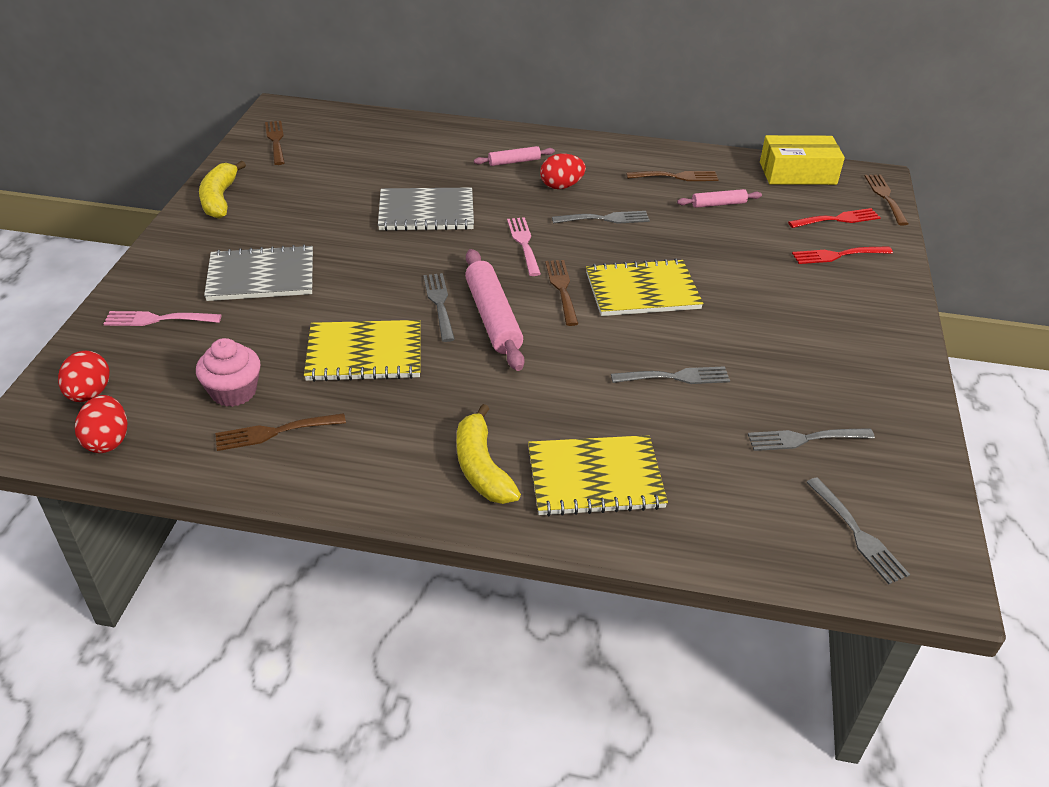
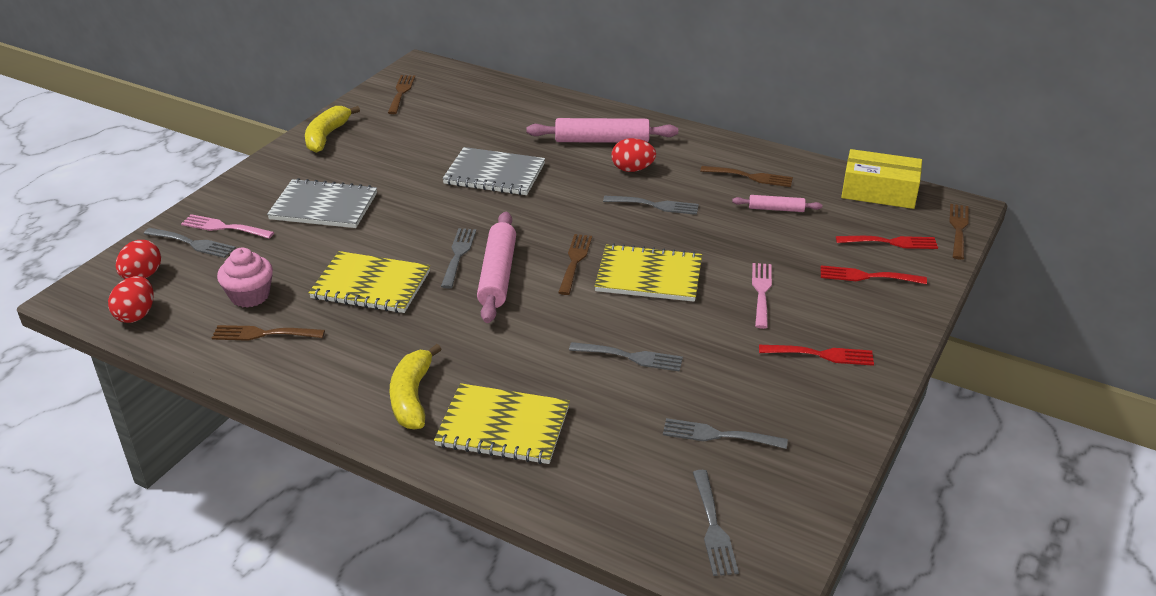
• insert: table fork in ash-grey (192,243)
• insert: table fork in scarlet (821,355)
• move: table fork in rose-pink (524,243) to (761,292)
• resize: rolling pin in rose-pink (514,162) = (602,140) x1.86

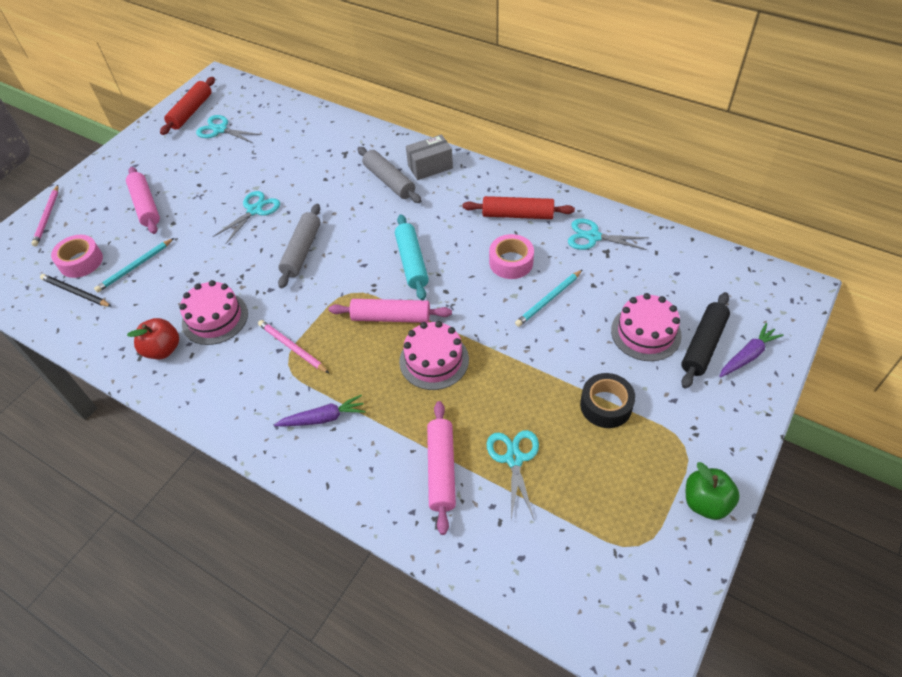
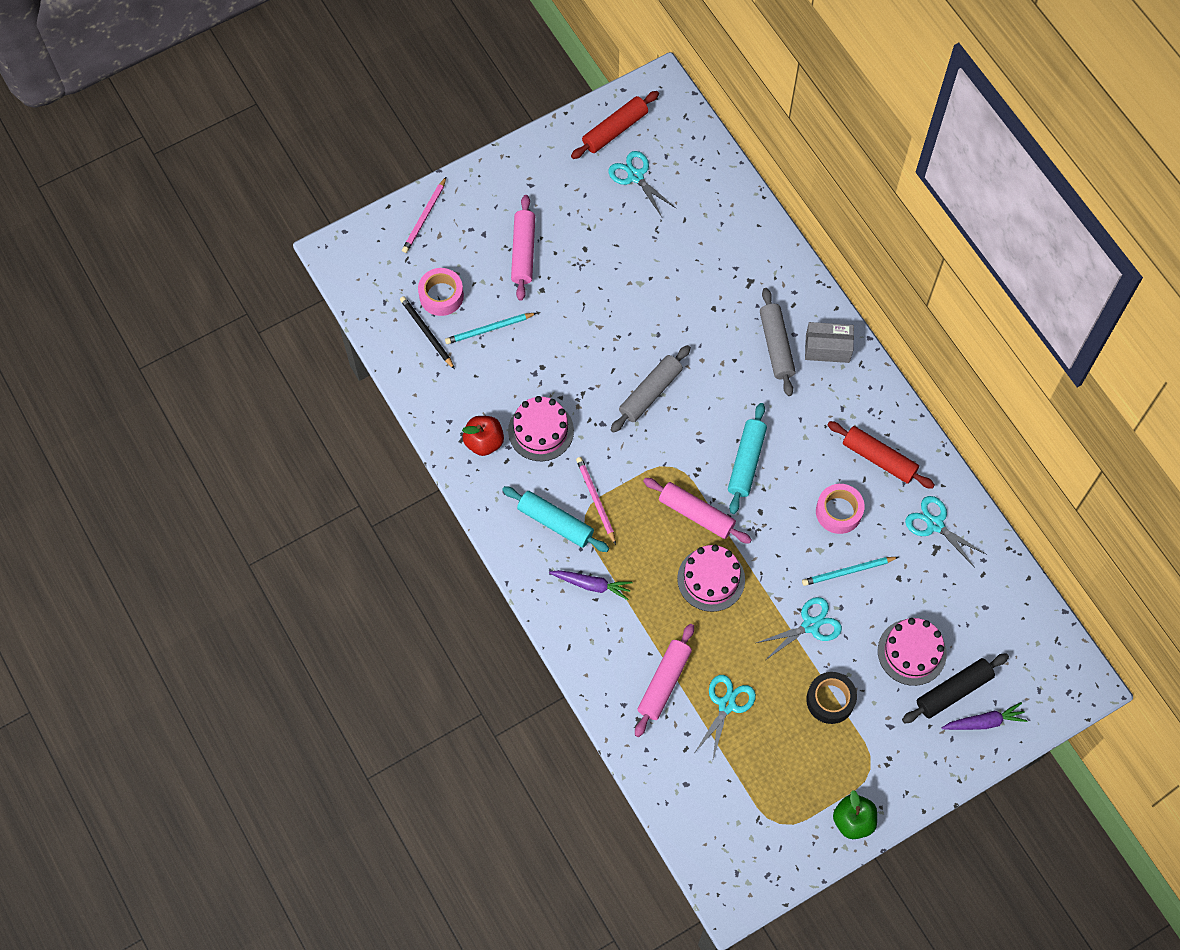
• insert: rolling pin in turquoise (555,523)
• move: pair of scissors in turquoise (254,210) to (810,625)

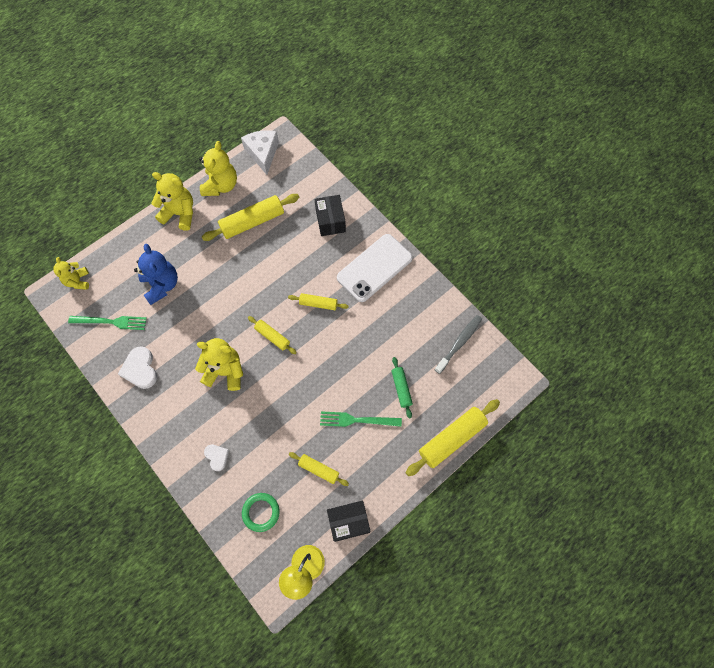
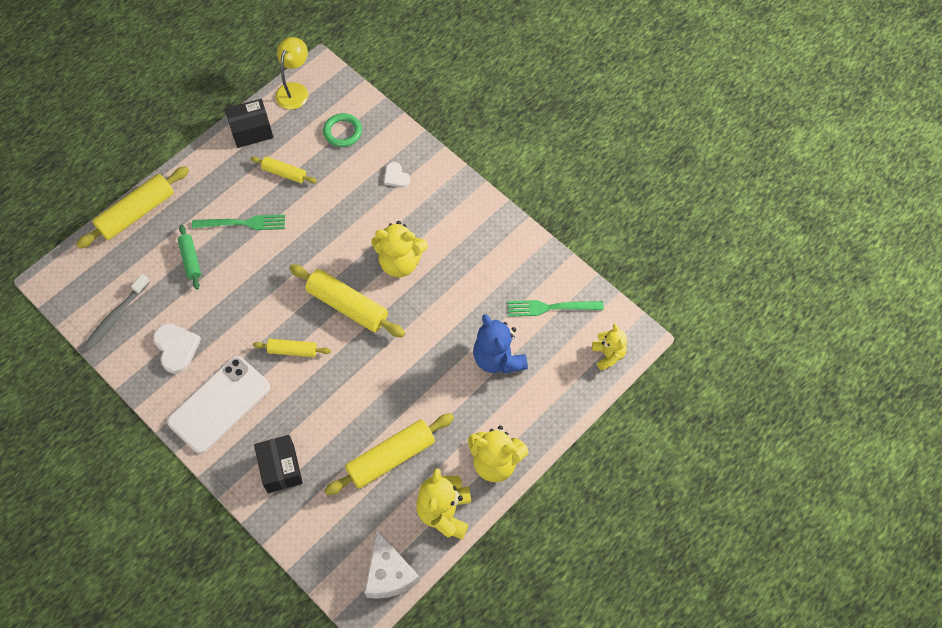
• move: heart shape in white (140,369) to (176,348)
• resize: rolling pin in bright yellow (272,337) = (347,306) x1.80

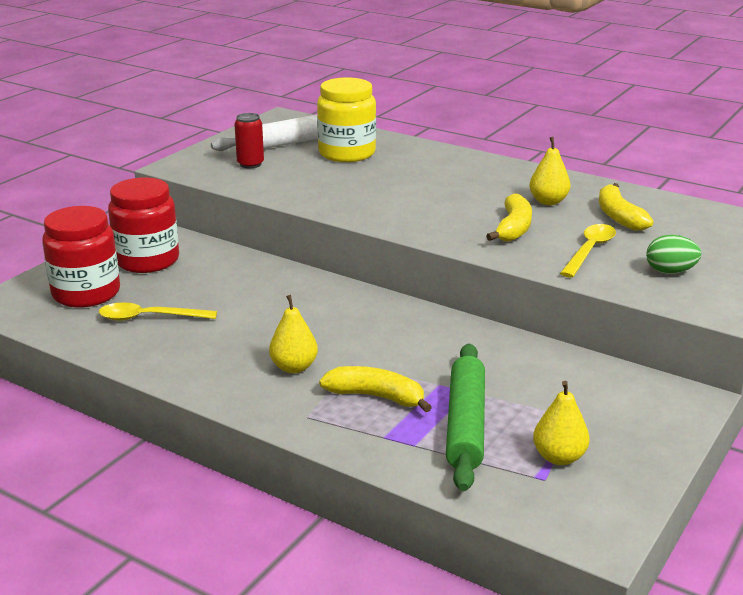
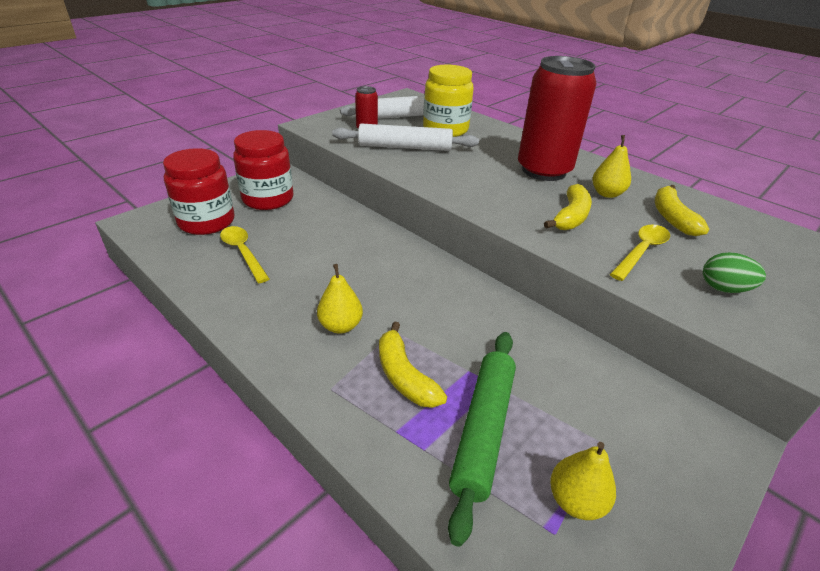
• insert: rolling pin in white (405,147)
• insert: soda can in scarlet (544,170)
• rotate: tablespoon in bright yellow (149,318) = (243,252) 45 degrees clockwise
• rotate: banana in bright yellow (376,397) = (404,376) 150 degrees counterclockwise

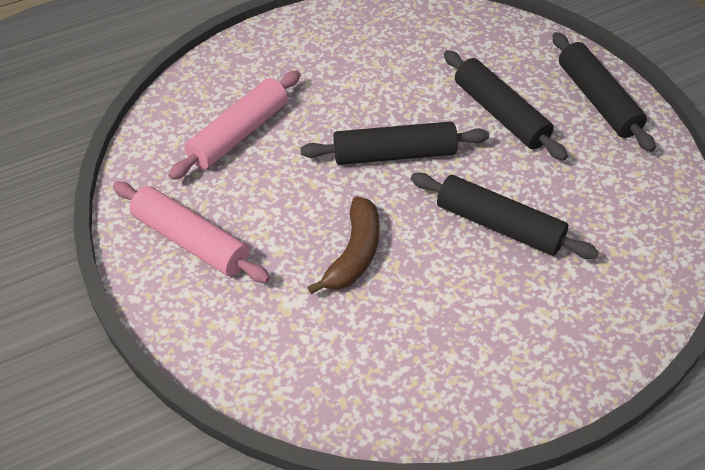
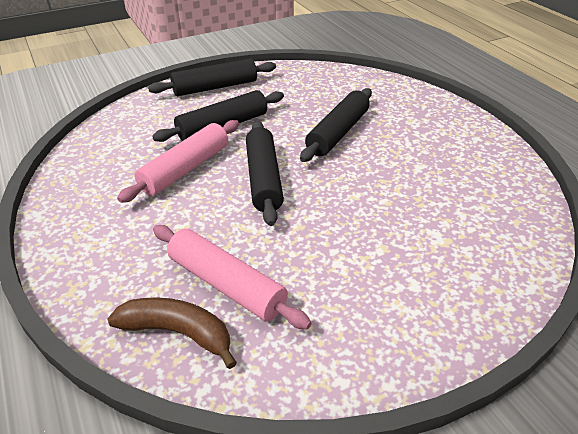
• move: rolling pin in rose-pink (190,241) to (185,169)
• move: banana in dark brown (354,254) to (178,332)

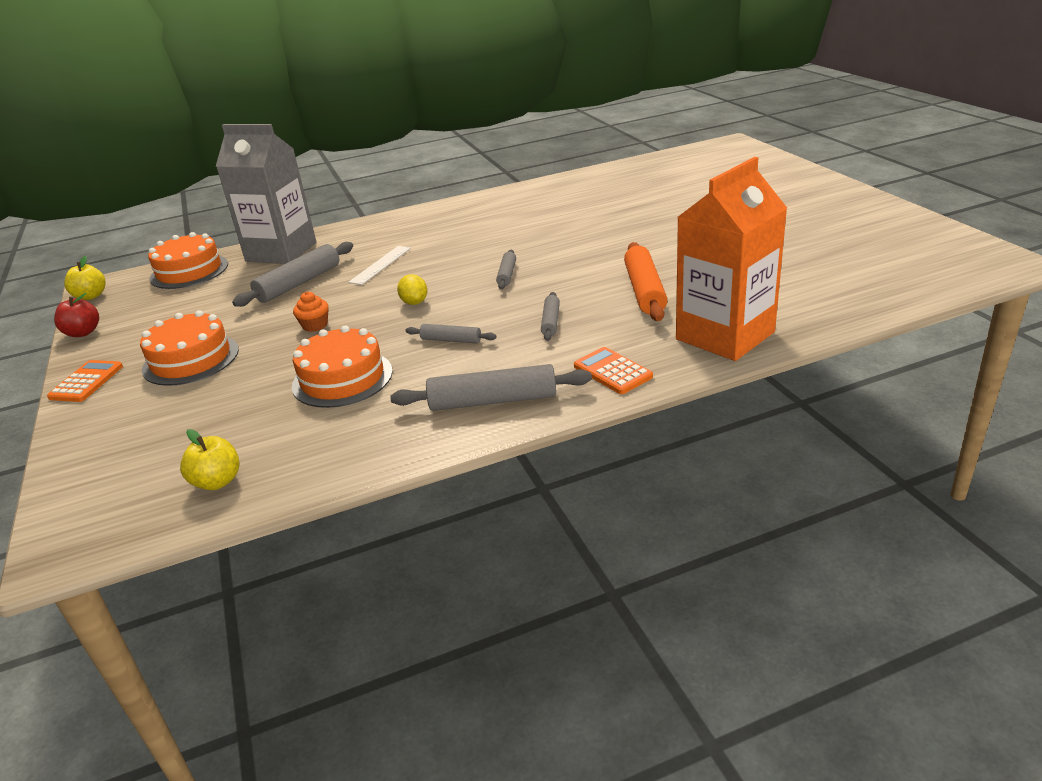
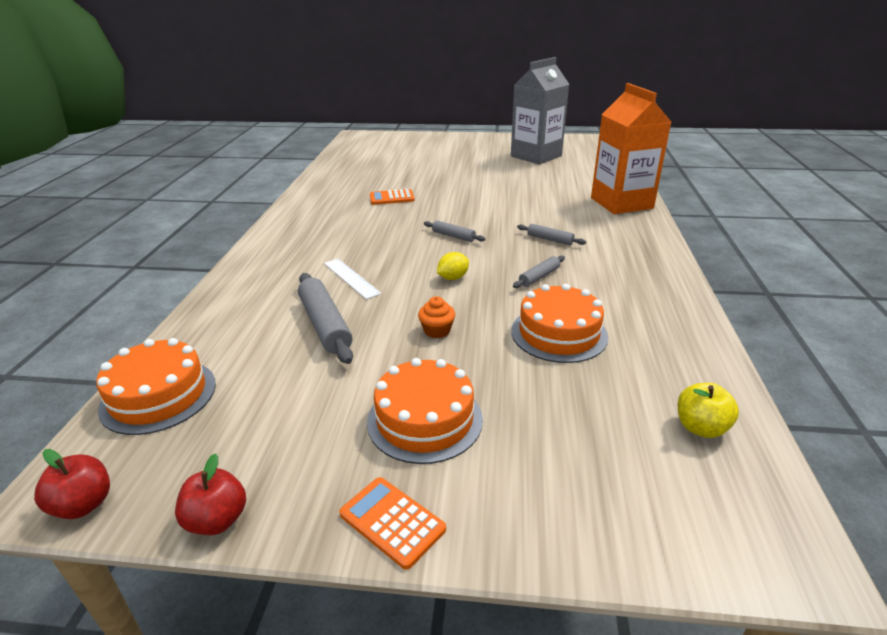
• delete: rolling pin in ash-grey (493,401)
• delete: rolling pin in orange-coloured (644,290)
• move: juice carton in ash-grey (281,252) to (536,156)
• move: calculator in orange-coloured (612,371) to (391,198)
• recolor: toy apple in bright yellow (91,296) to toy apple in scarlet (84,504)
• rotate: toy lemon in bright yellow (414,302) = (453,278) 45 degrees counterclockwise

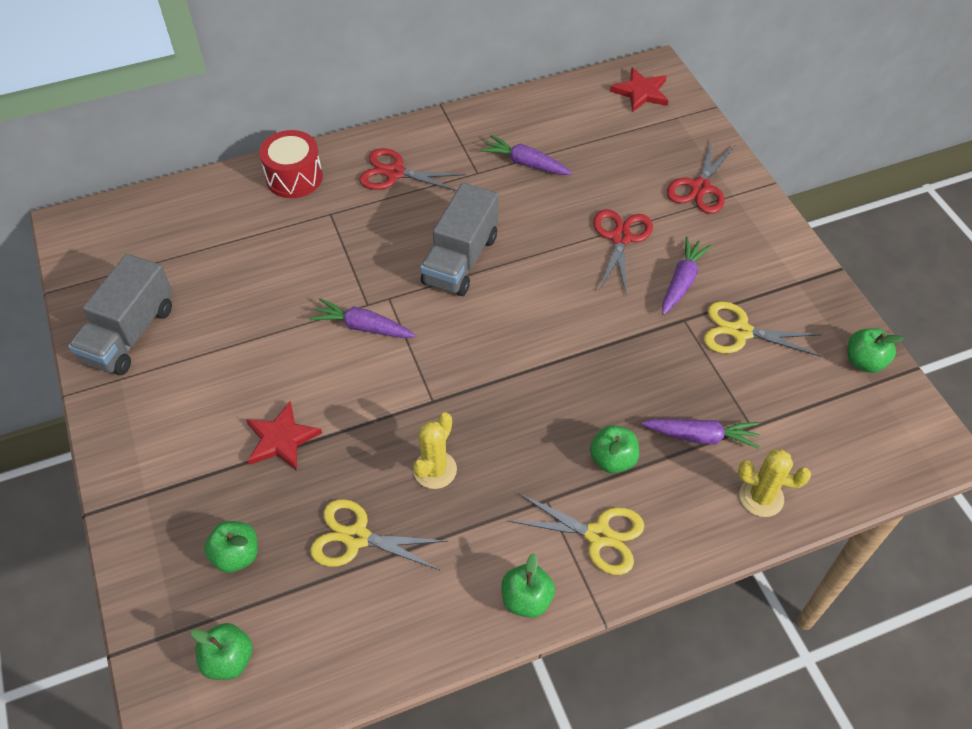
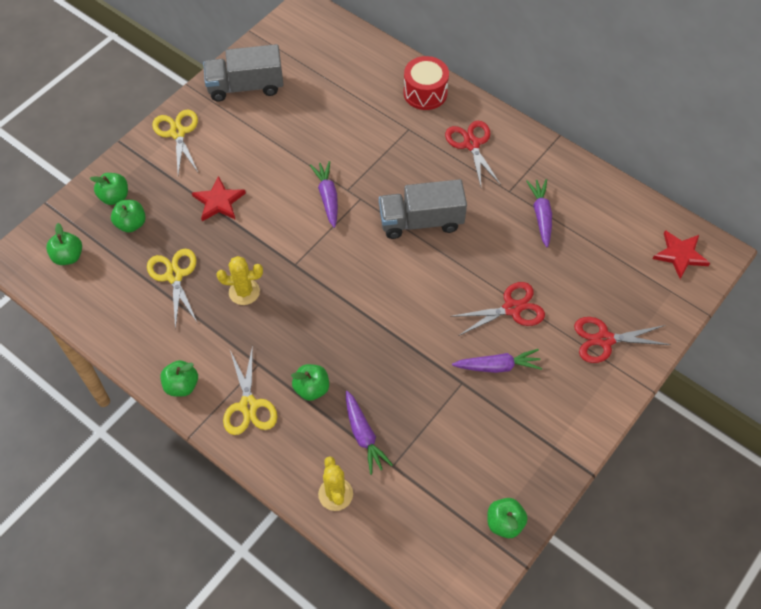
• insert: toy apple in emerald (114,197)
• move: pair of scissors in bright yellow (740,332) to (178,133)

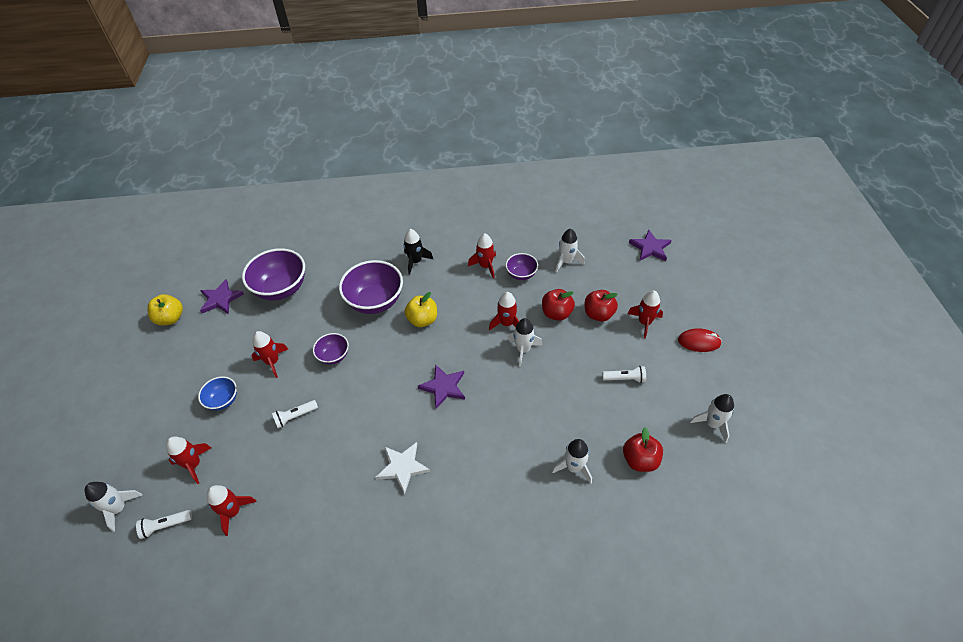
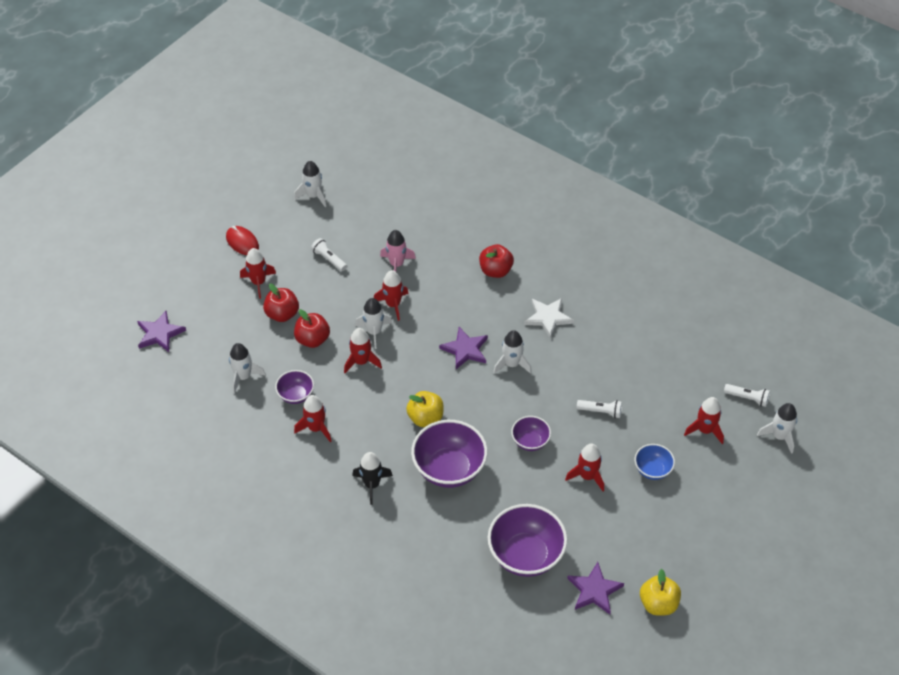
• insert: rocket in rose-pink (396,264)
• move: rocket in scarlet (233,512) to (393,304)
• move: rocket in white (573,467) to (512,364)
• move: toy apple in scarlet (640,460) to (495,271)

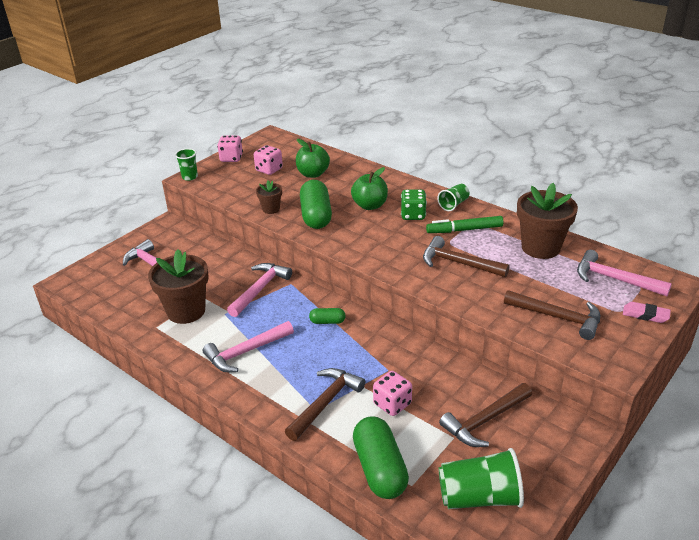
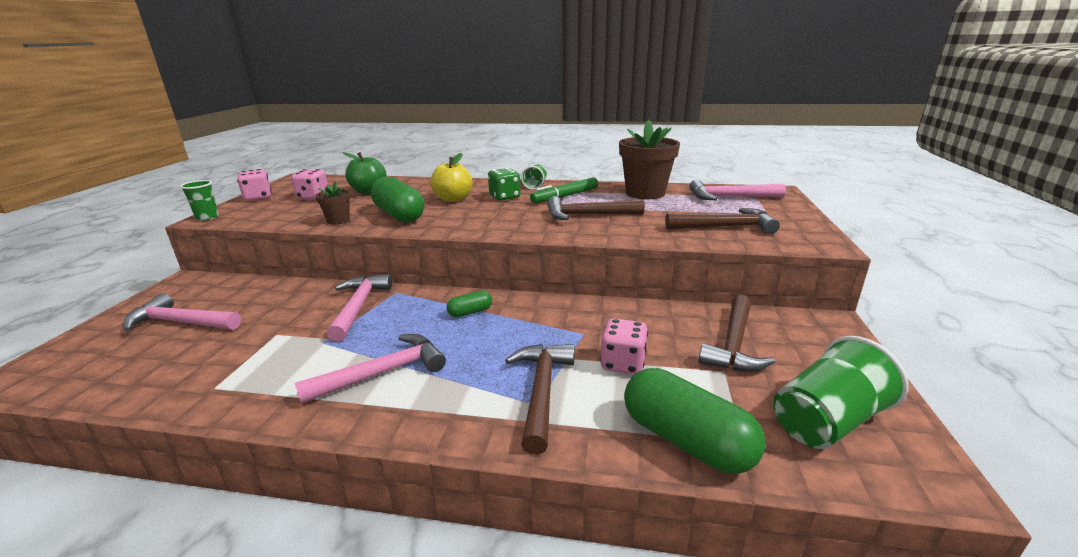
• delete: plant pot in dark brown (186,311)
• delete: gum eraser in rose-pink (645,315)
• recolor: toy apple in emerald (370,205) to toy apple in bright yellow (453,199)
• rotate: carpenter's hammer in rose-pink (246,352) = (383,373) 150 degrees counterclockwise

